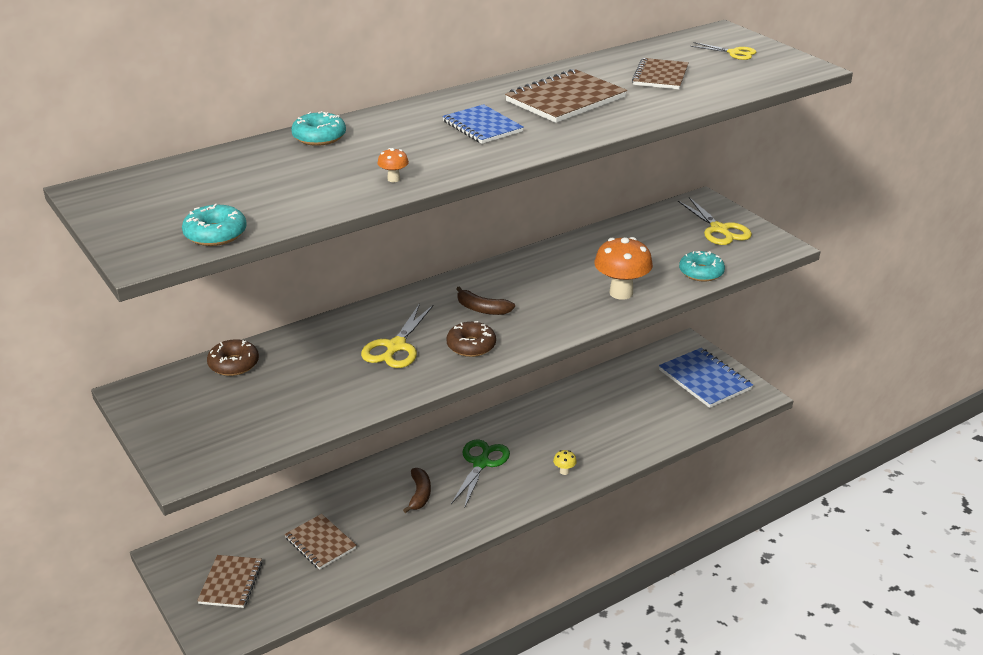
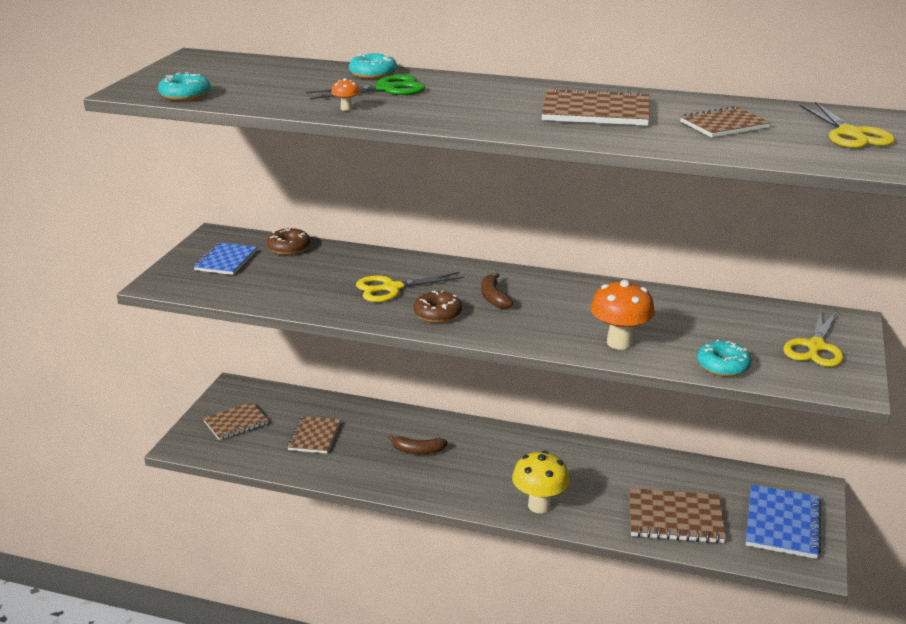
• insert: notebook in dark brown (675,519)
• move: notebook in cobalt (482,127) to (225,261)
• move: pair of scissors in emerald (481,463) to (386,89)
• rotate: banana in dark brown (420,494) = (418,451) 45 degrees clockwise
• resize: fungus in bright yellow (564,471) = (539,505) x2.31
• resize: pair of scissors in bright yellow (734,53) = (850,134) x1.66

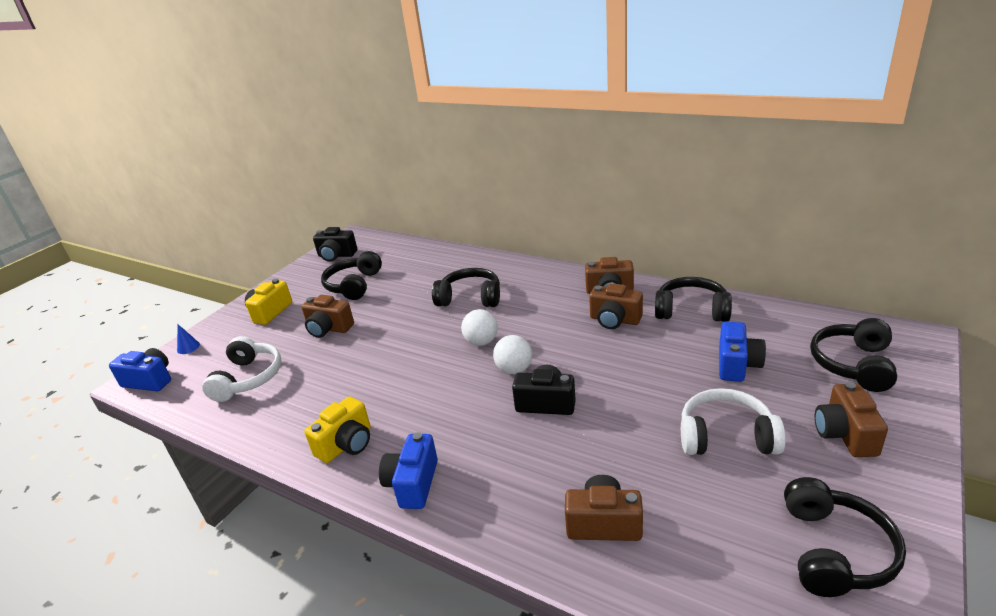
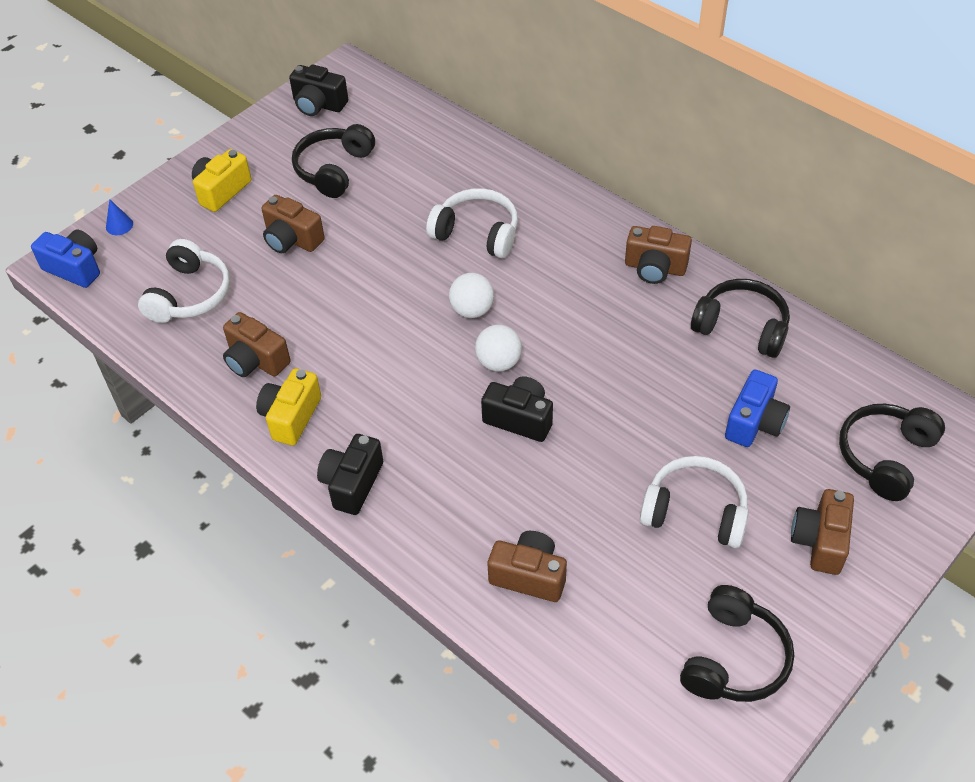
• move: camera in dark brown (614,320) to (256,360)
• recolor: camera in cobalt (413,484) to camera in black (352,483)
• recolor: headphones in black (470,298) to headphones in white (477,233)
• rotate: camera in bright yellow (346,444) = (291,417) 150 degrees clockwise

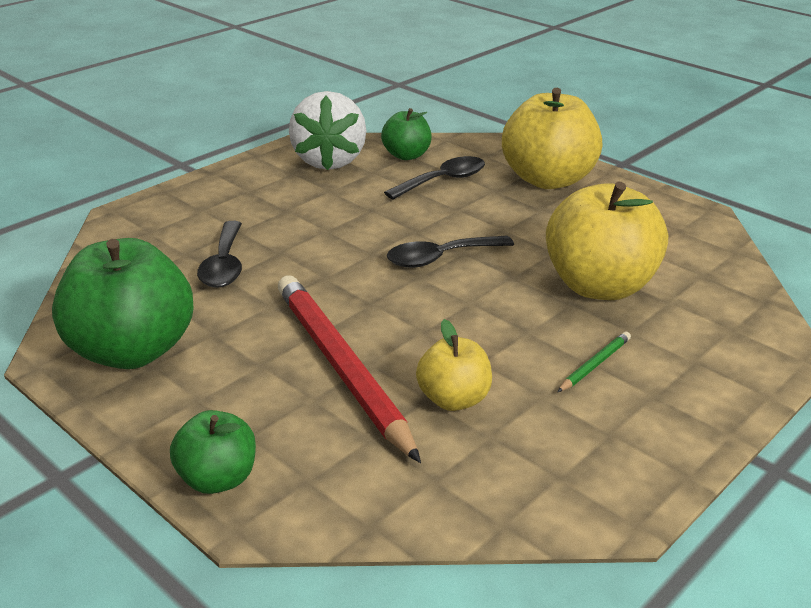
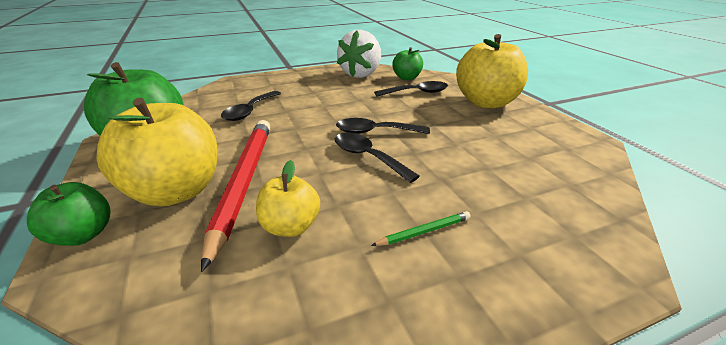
• insert: tablespoon in black (367,157)
• move: toy apple in bright yellow (599,286) to (176,191)

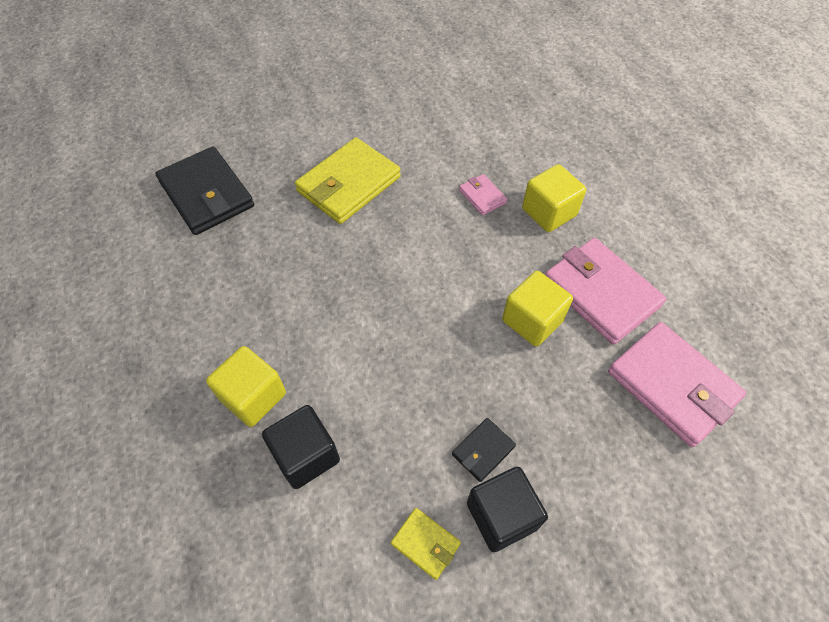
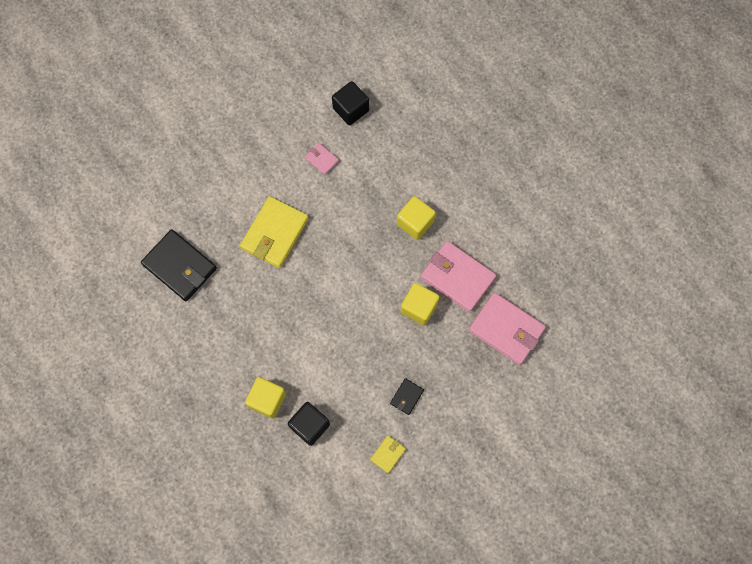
• move: wallet in rose-pink (482,196) to (321,159)
• move: solid cube in black (501,515) to (351,109)
• rotate: wallet in bright yellow (425,543) = (388,454) 75 degrees counterclockwise

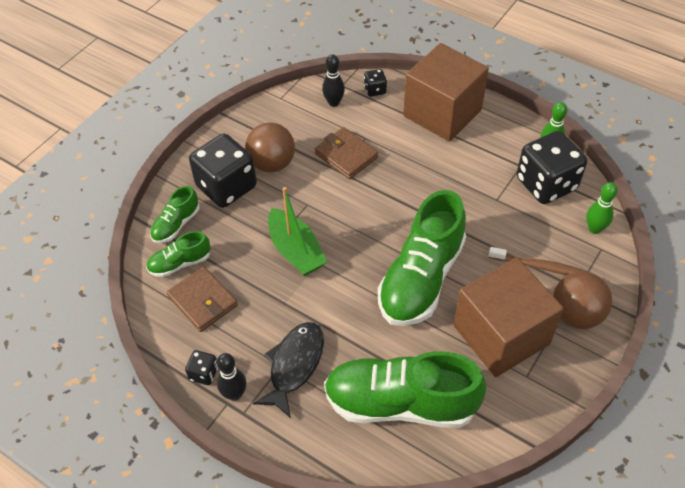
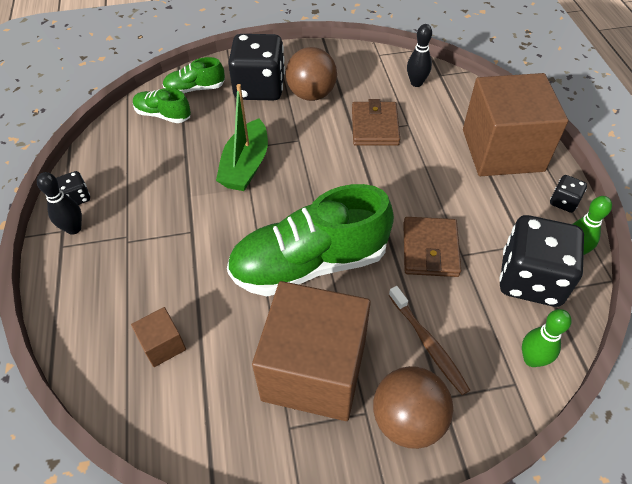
• delete: fish figure in black (294,365)
• move: wallet in dark brown (203,301) to (430,249)
• move: game die in black (375,90) to (563,202)
• replace: shoe in emerald (400,403) to solid cube in dark brown (163,345)

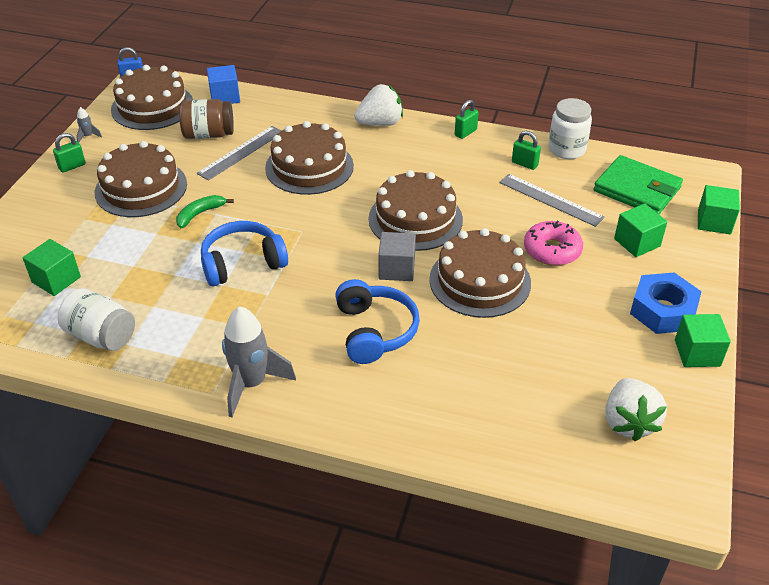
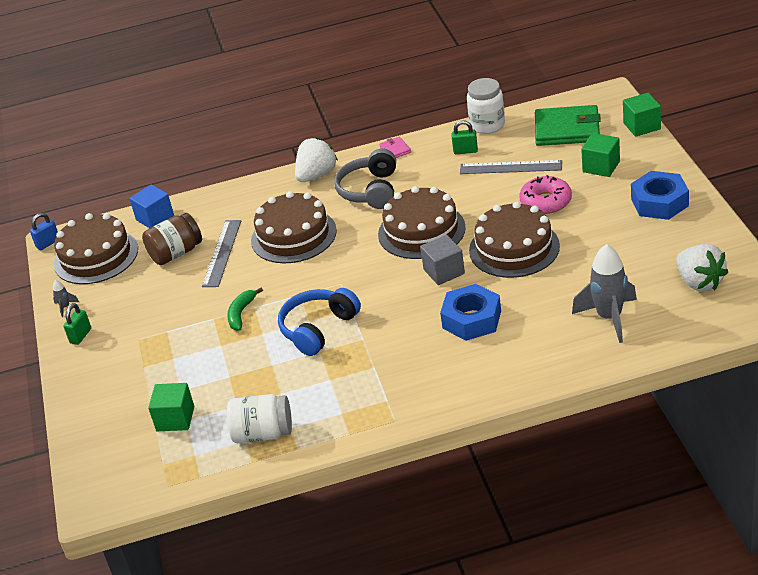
• delete: layer cake in dark brown (141,188)
• delete: solid cube in emerald (697,353)
• insert: headphones in ash-grey (370,190)
• move: rocket in ash-grey (251,384) to (609,318)
• replace: headphones in cobalt (375,331) to nut in cobalt (471,319)
• replace: lock in emerald (465,132) to wallet in rose-pink (395,150)

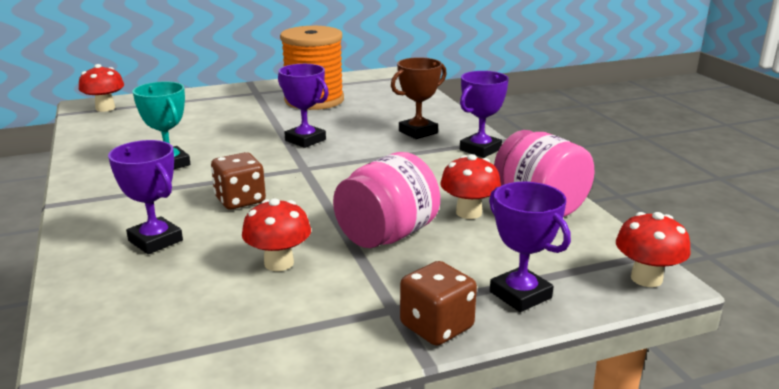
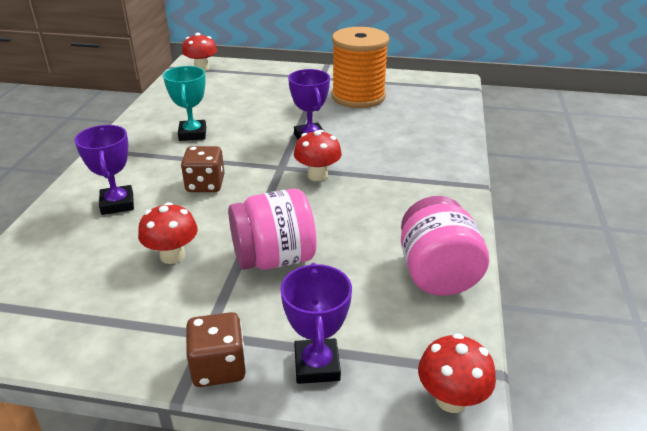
• delete: award cup in dark brown (418,132)
• delete: award cup in royal purple (480,149)
• move: fungus in scarlet (469,212) to (317,175)

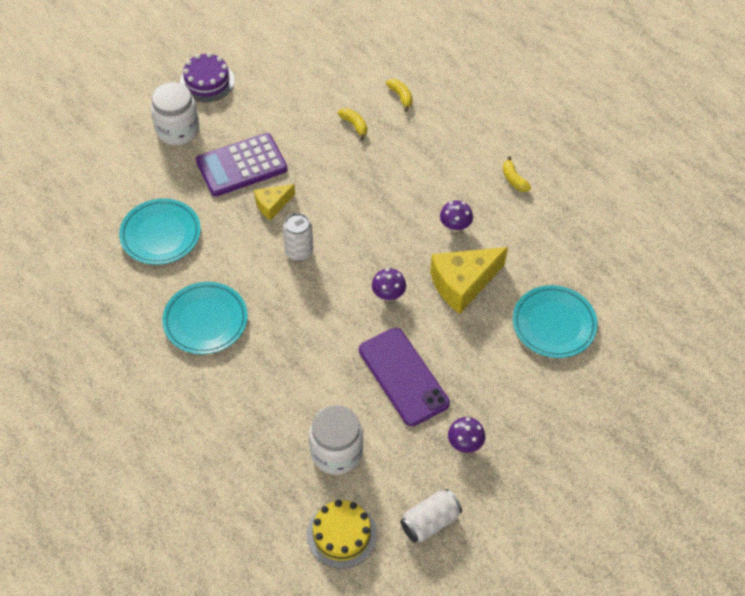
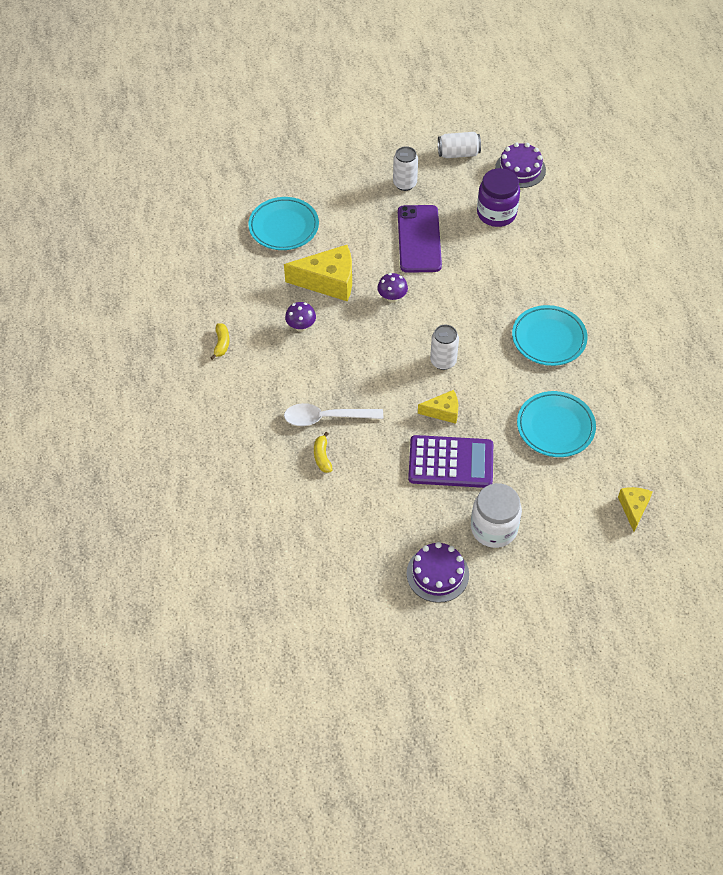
• delete: banana in bright yellow (401,96)
• insert: tablespoon in white (326,418)
• insert: piece of cheese in bright yellow (633,508)
• replace: fungus in royal purple (465,444) to soda can in white (405,184)
• recolor: layer cake in bright yellow (341,534) to layer cake in royal purple (520,169)
• recolor: preserve jar in white (336,452) to preserve jar in royal purple (496,213)

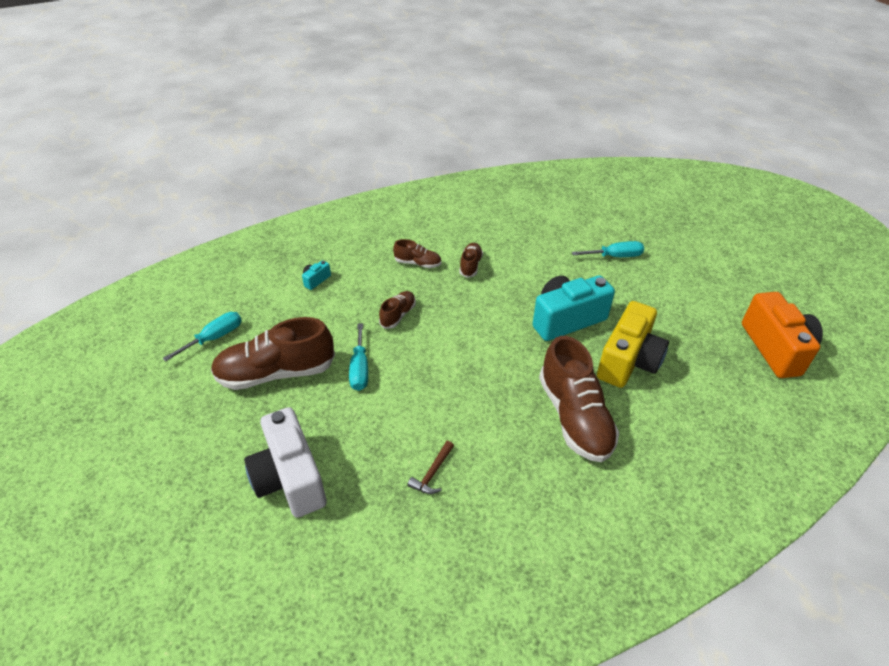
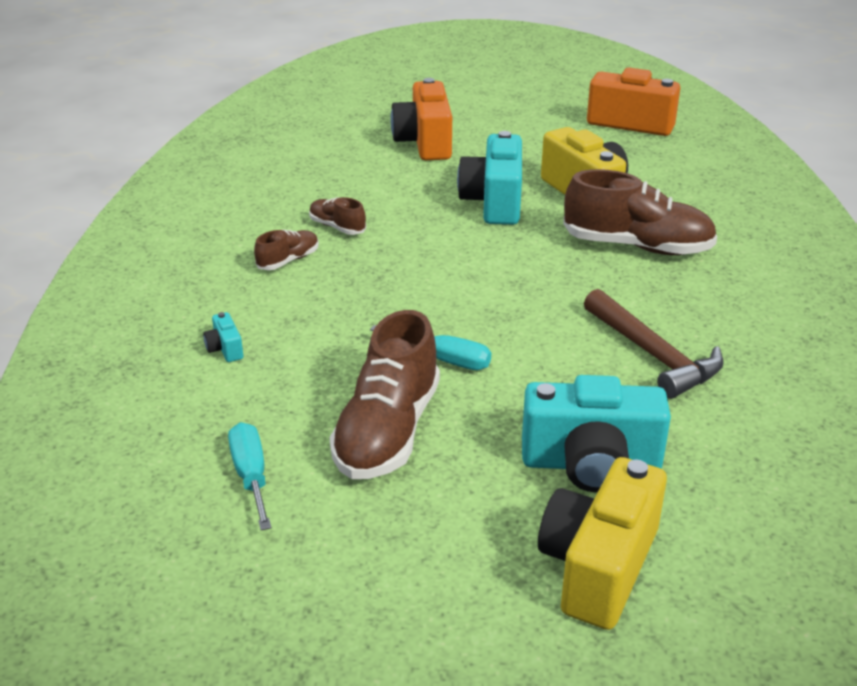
• delete: shoe in dark brown (398,315)
• insert: camera in bright yellow (598,567)
• replace: hand screwdriver in turquoise (615,256) to camera in orange-coloured (425,143)
• recolor: camera in white (290,478) to camera in turquoise (591,464)
• resize: carpenter's hammer in dark brown (432,473) = (653,355) x2.06

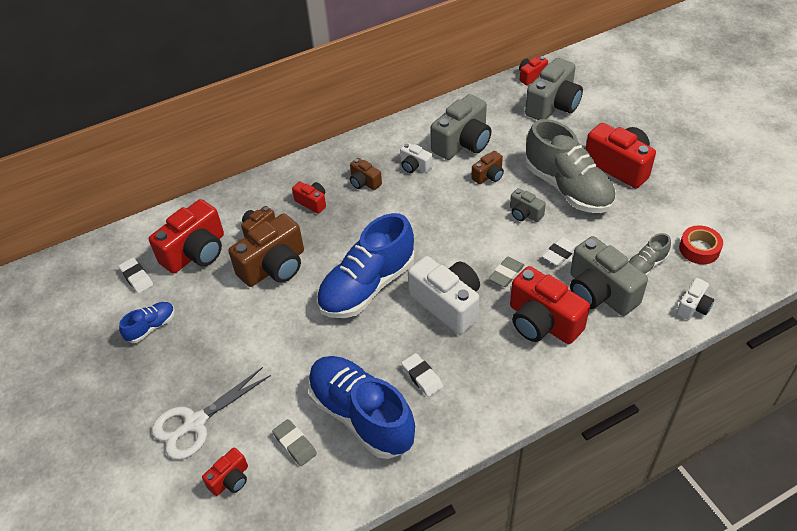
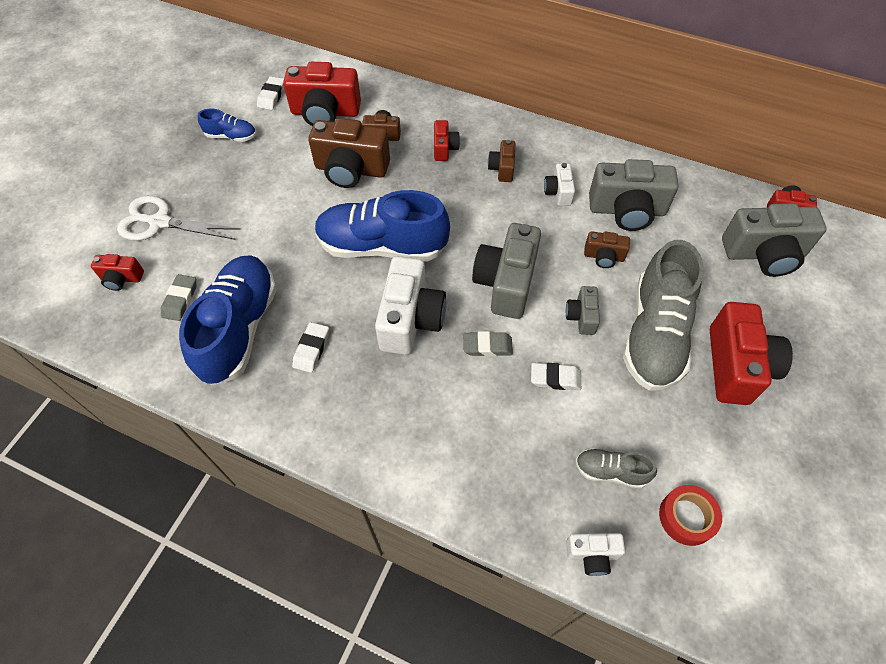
• delete: camera in scarlet (542,322)
• move: camera in ash-grey (599,292) to (506,283)

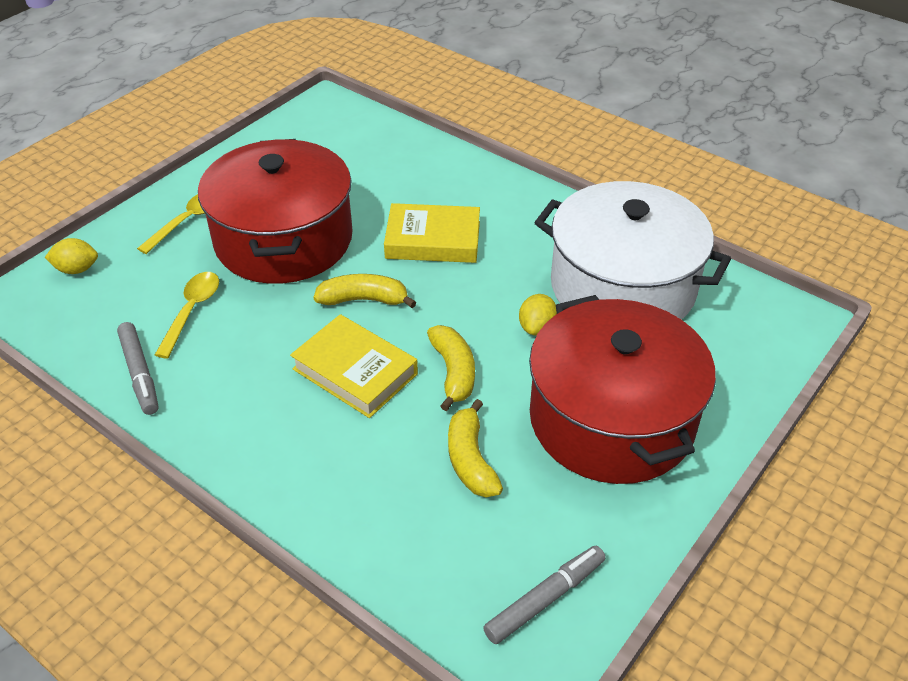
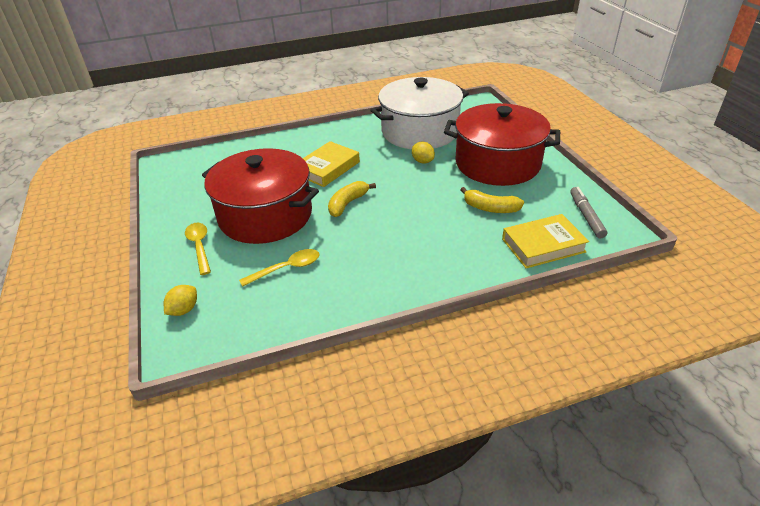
• delete: marker pen in ash-grey (140,373)
• delete: banana in bright yellow (453,372)
• move: book in bright yellow (355,371) to (543,245)
• rotate: tablespoon in bright yellow (191,311) = (286,268) 105 degrees clockwise

